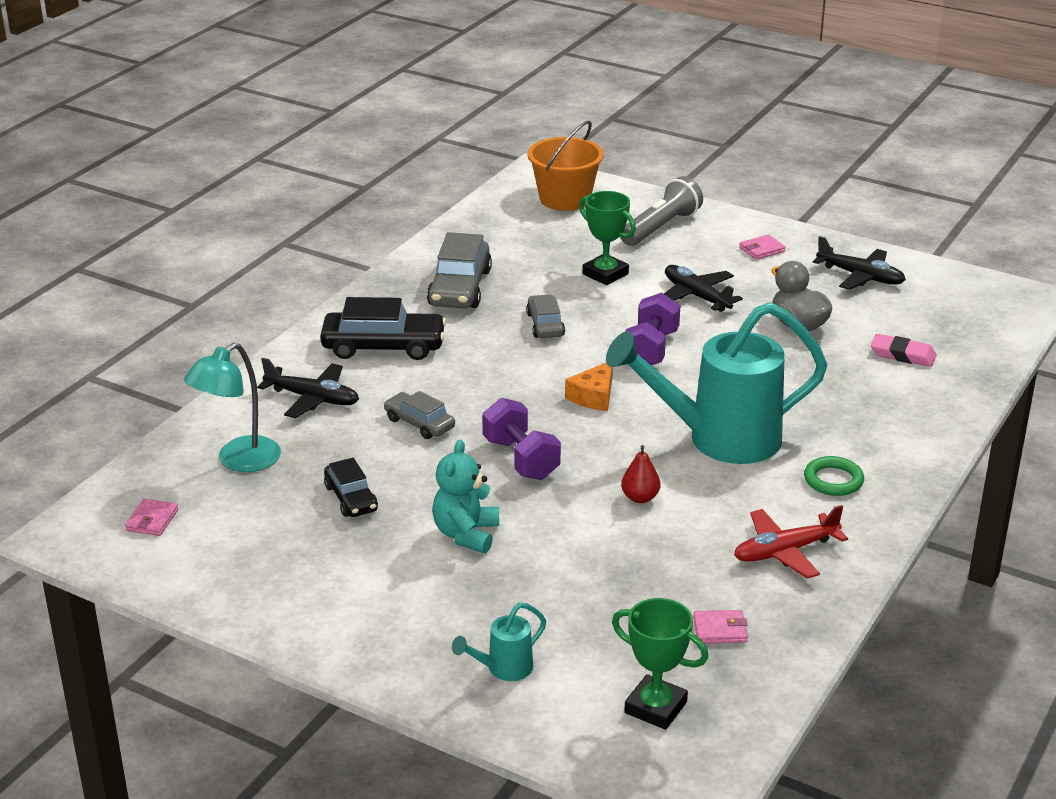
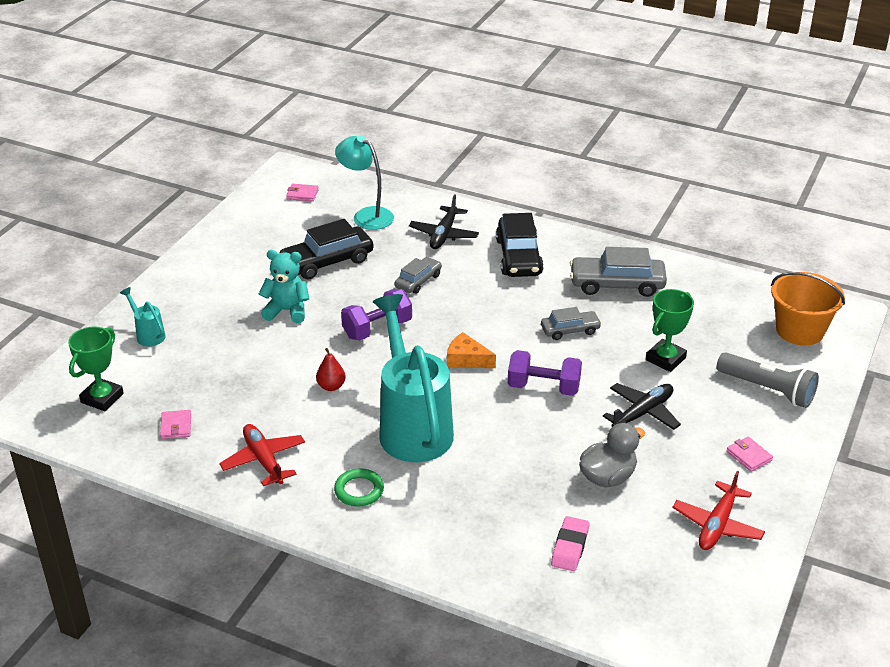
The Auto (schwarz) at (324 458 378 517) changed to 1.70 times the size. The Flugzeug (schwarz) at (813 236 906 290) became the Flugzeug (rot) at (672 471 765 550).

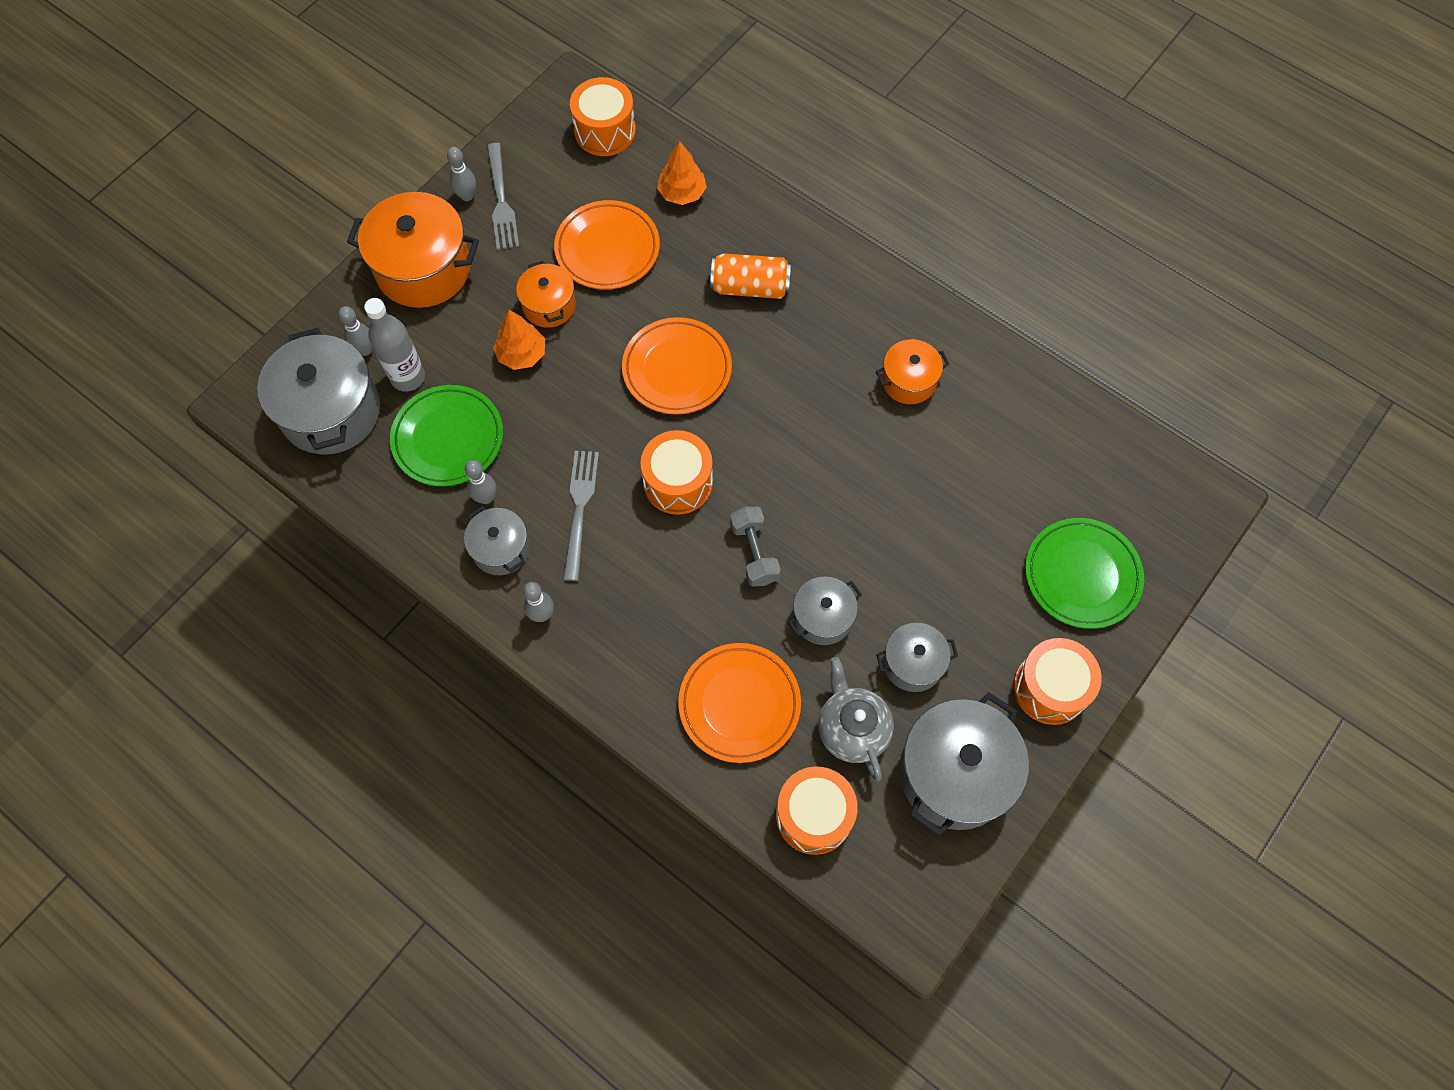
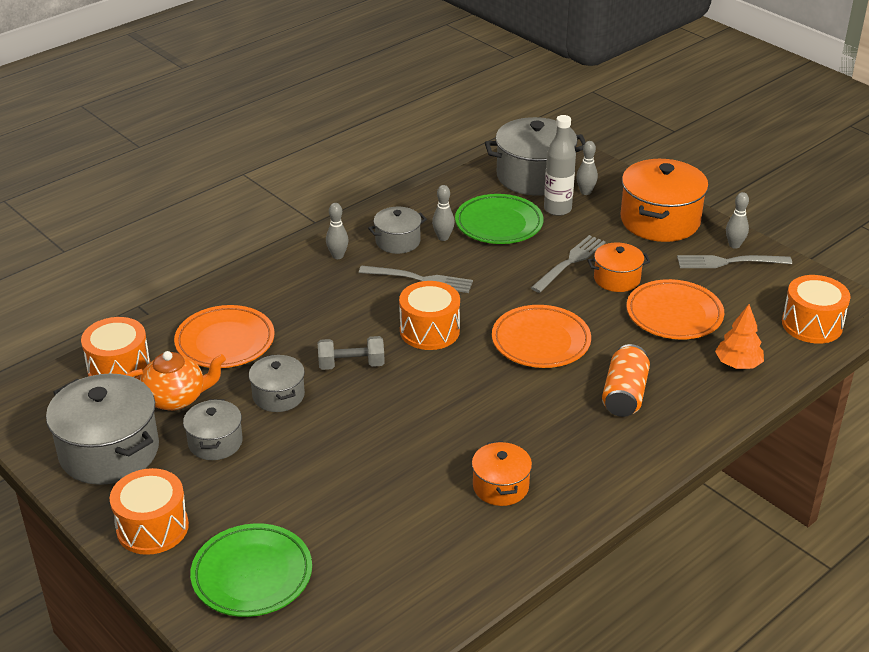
The Baum (orange) at (493 310 545 370) was replaced by the Gabel (grau) at (531 235 605 293). The Teekanne (grau) at (818 657 894 781) became the Teekanne (orange) at (125 351 226 411).

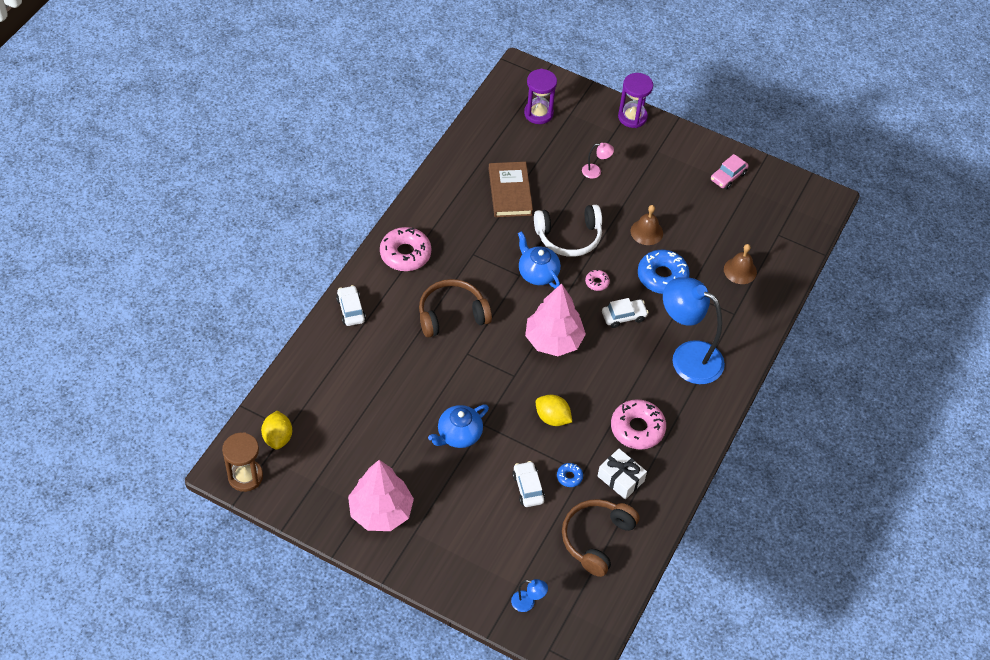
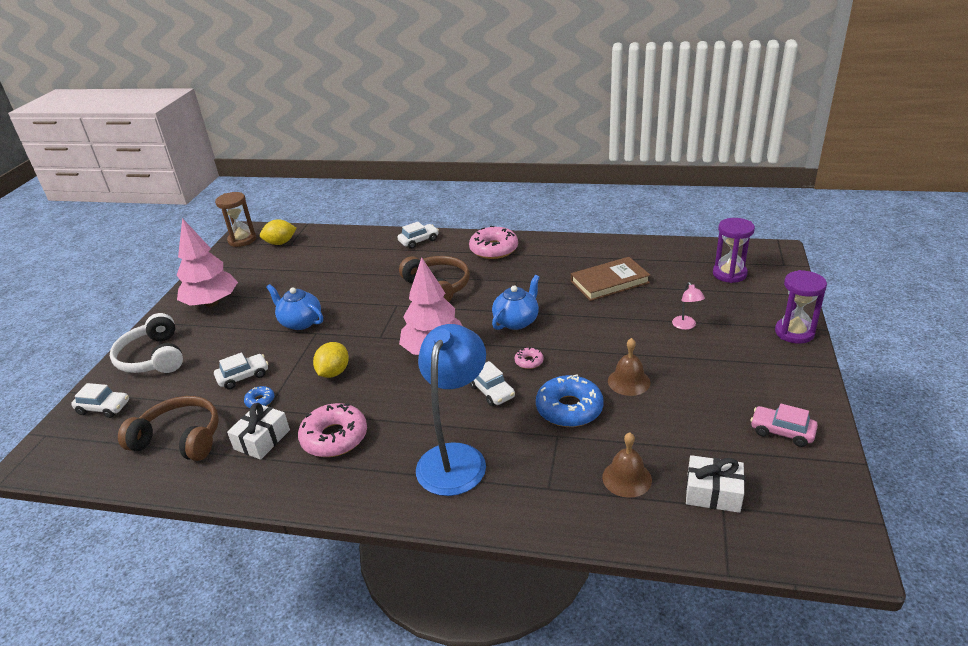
The Lampe (blau) at (511 579 548 612) was replaced by the Auto (weiß) at (71 383 129 418). The Kopfhörer (weiß) moved from (534 205 602 257) to (110 313 183 373). The Geschenk (weiß) at (686 455 745 513) appeared.

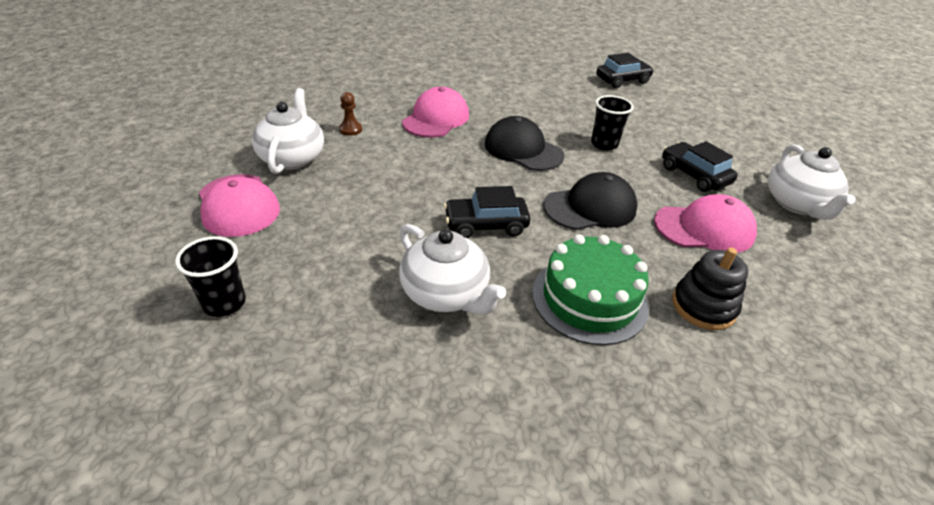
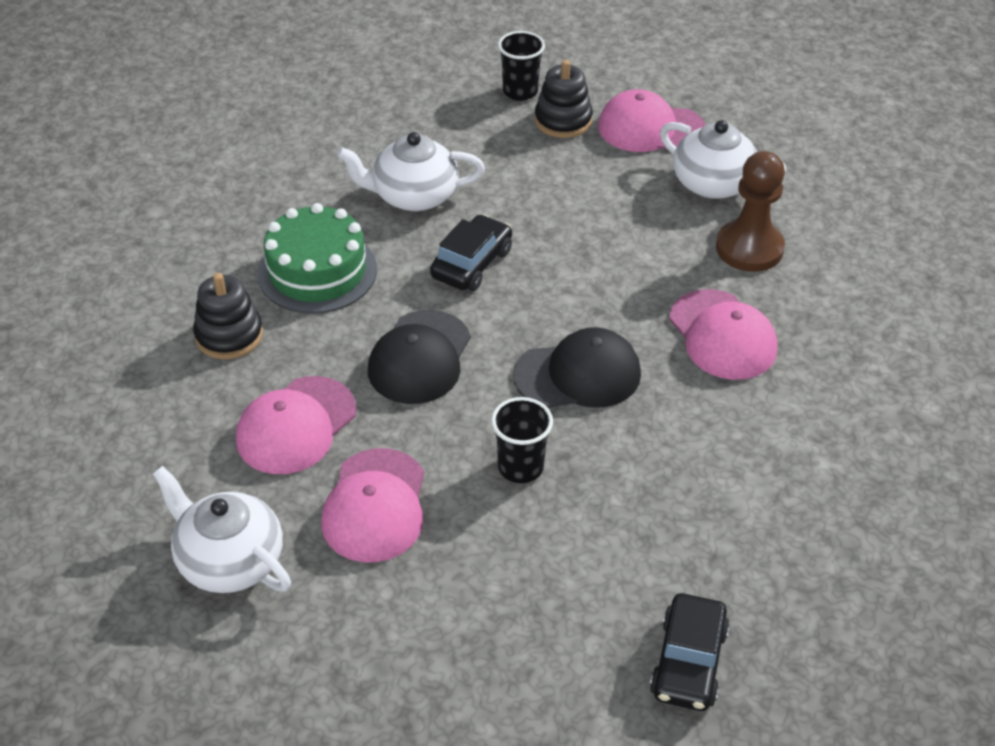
The Bauer (braun) at (339 92 362 136) changed to 2.08 times the size. The Auto (schwarz) at (662 141 738 192) was replaced by the Kappe (rosa) at (321 448 424 562). The Stapelspielzeug (schwarz) at (535 60 593 138) appeared.

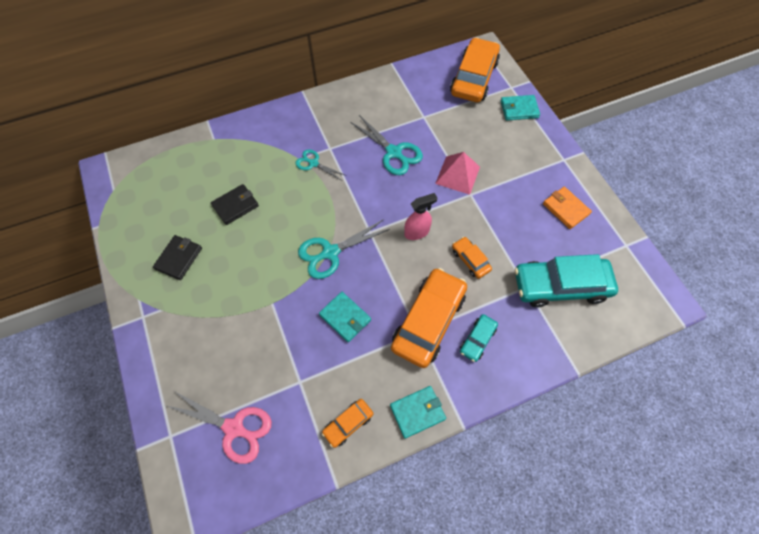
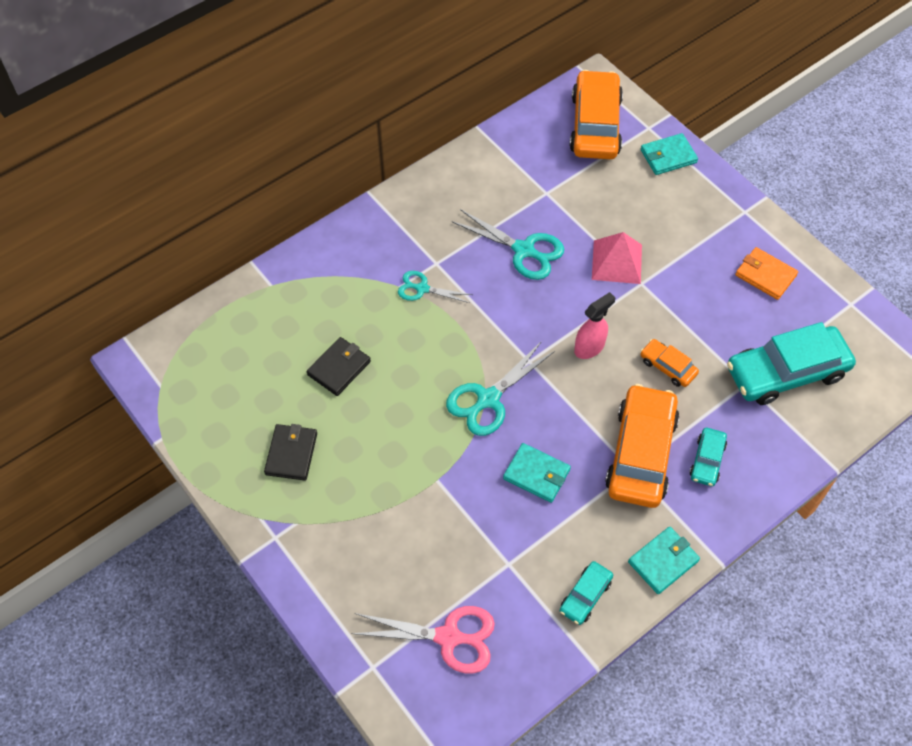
The Auto (orange) at (322 399 373 448) became the Auto (türkis) at (560 561 613 625).

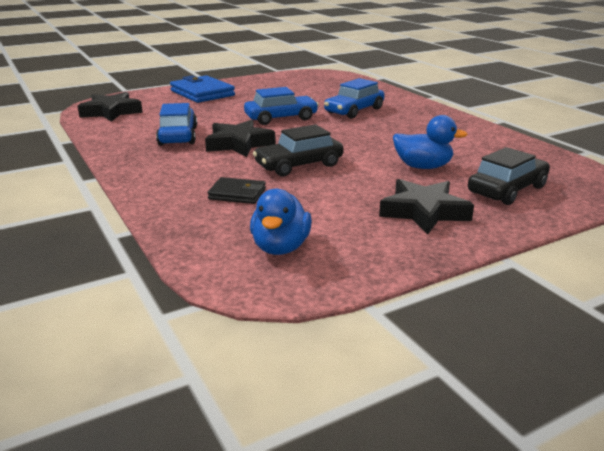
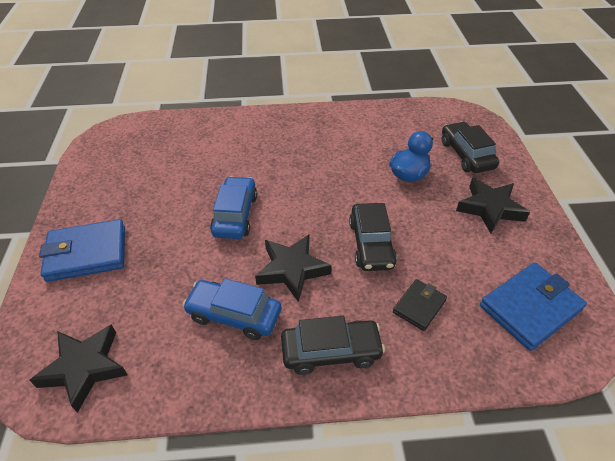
The Ente (blau) at (250 189 312 255) was replaced by the Geldbörse (blau) at (480 262 587 351). The Auto (blau) at (324 78 385 119) disappeared. The Auto (schwarz) at (281 316 385 375) appeared.

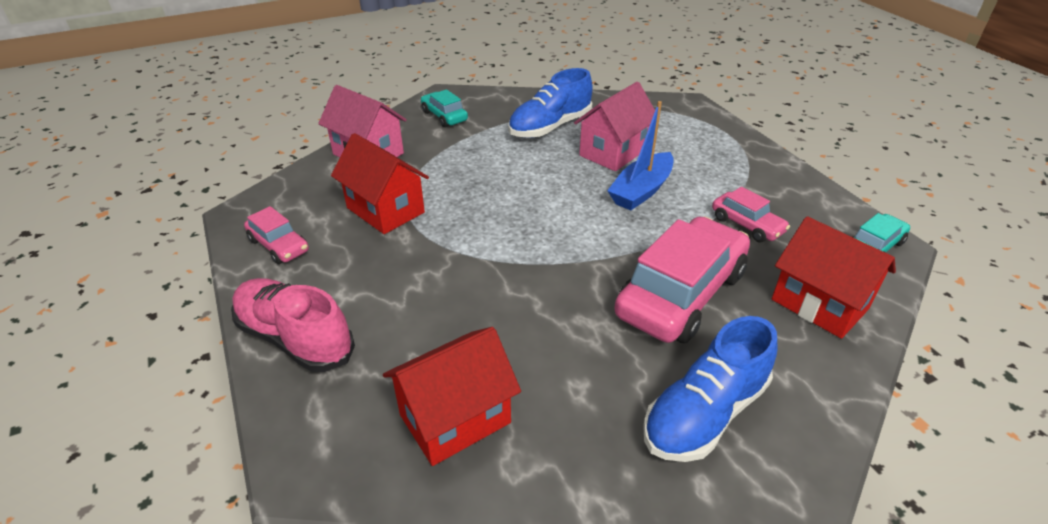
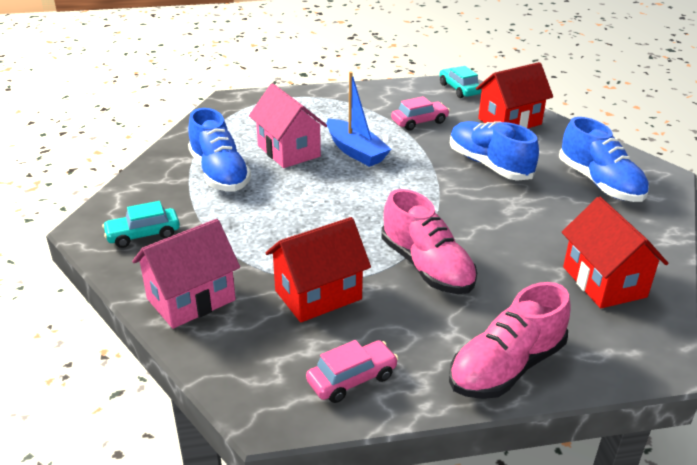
The Auto (rosa) at (614 216 750 343) was replaced by the Schuh (blau) at (450 121 539 181). The Schuh (rosa) at (382 189 477 294) appeared.

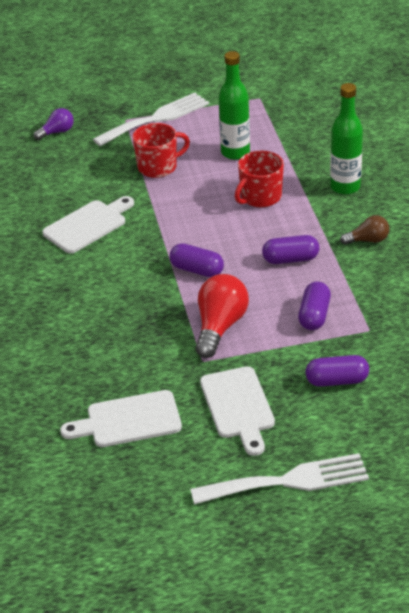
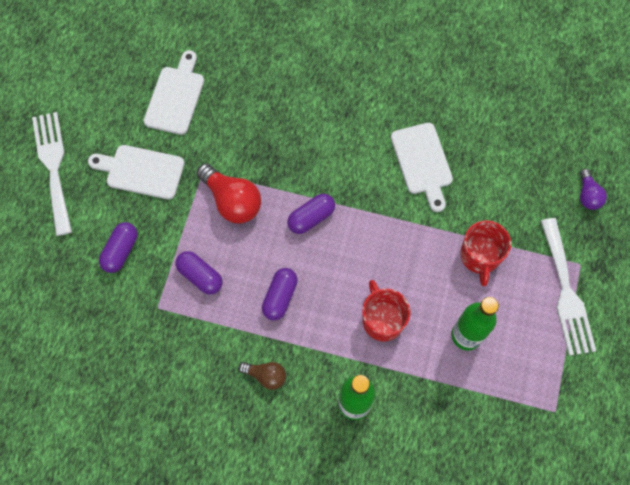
The Gabel (weiß) at (190 453 369 505) turned 150 degrees clockwise. The Glühbirne (braun) at (340 215 389 245) turned 90 degrees counterclockwise.

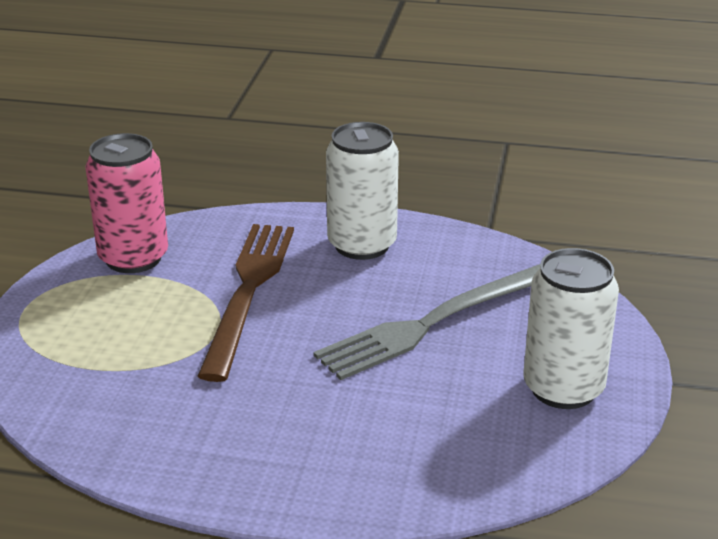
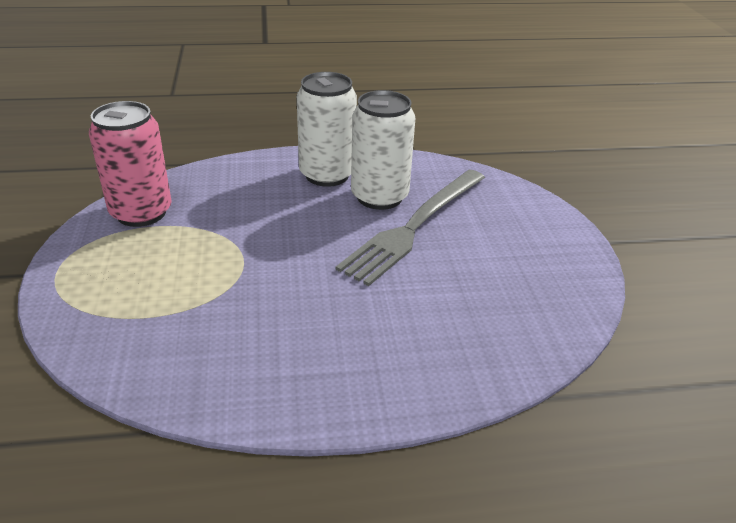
The Gabel (braun) at (198 224 294 382) disappeared. The Dose (weiß) moved from (523 248 619 409) to (351 90 415 210).

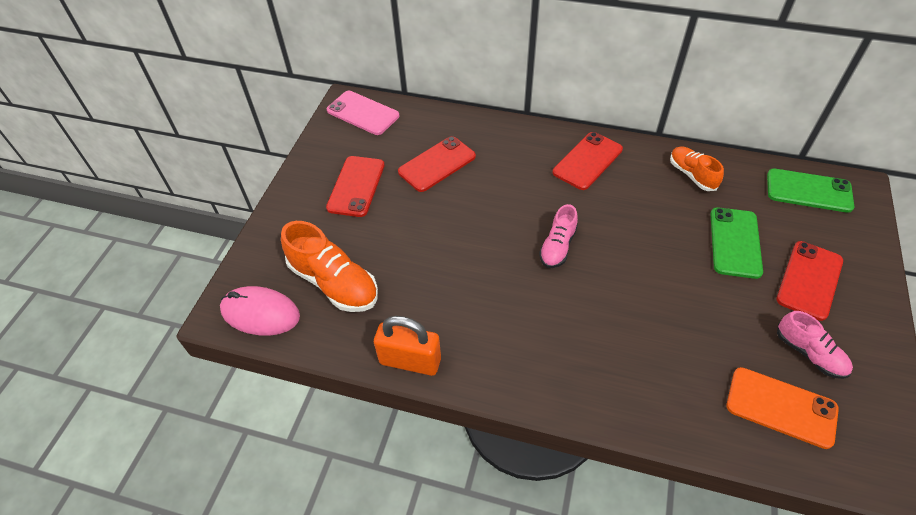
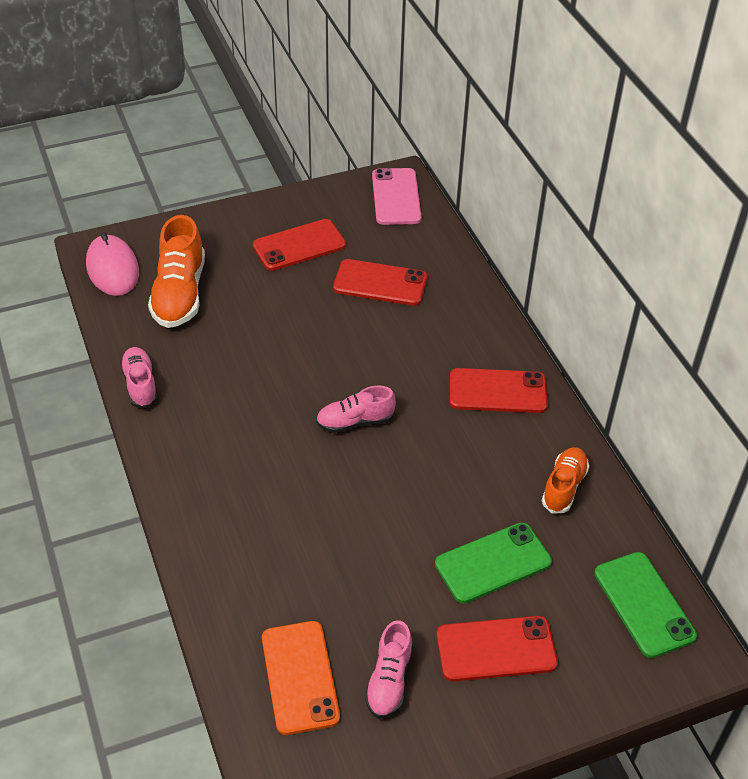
The Vorhängeschloss (orange) at (374 316 441 376) was replaced by the Schuh (rosa) at (120 347 158 409).

